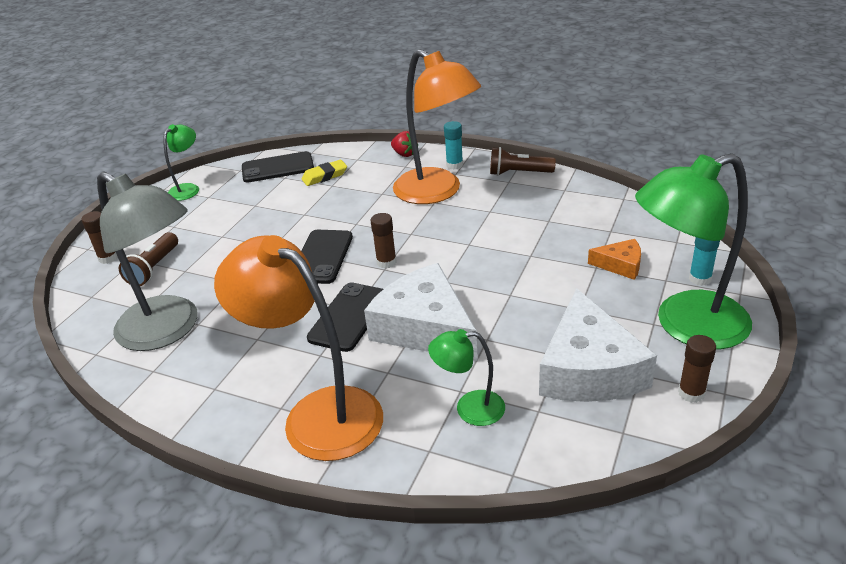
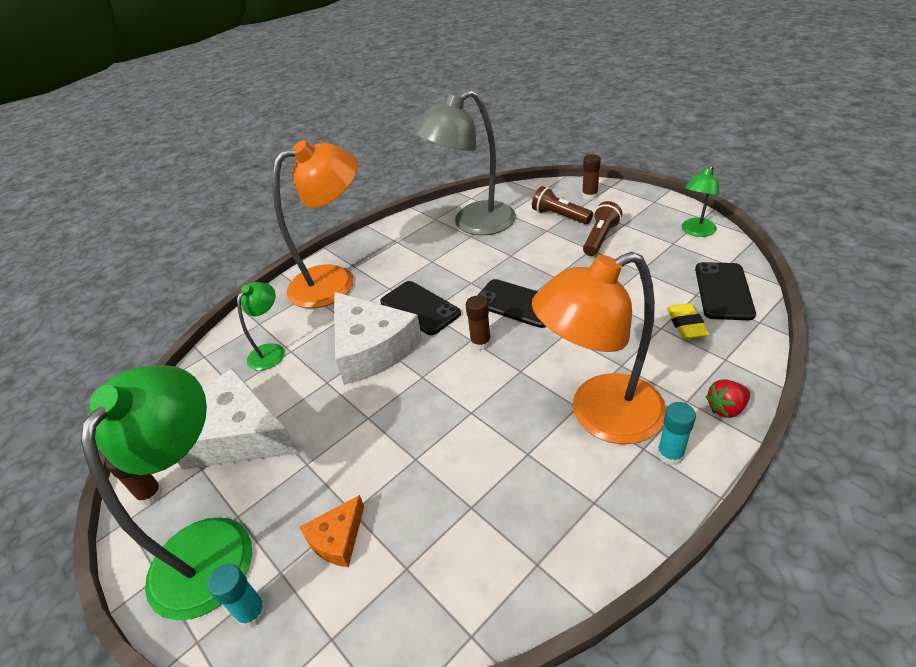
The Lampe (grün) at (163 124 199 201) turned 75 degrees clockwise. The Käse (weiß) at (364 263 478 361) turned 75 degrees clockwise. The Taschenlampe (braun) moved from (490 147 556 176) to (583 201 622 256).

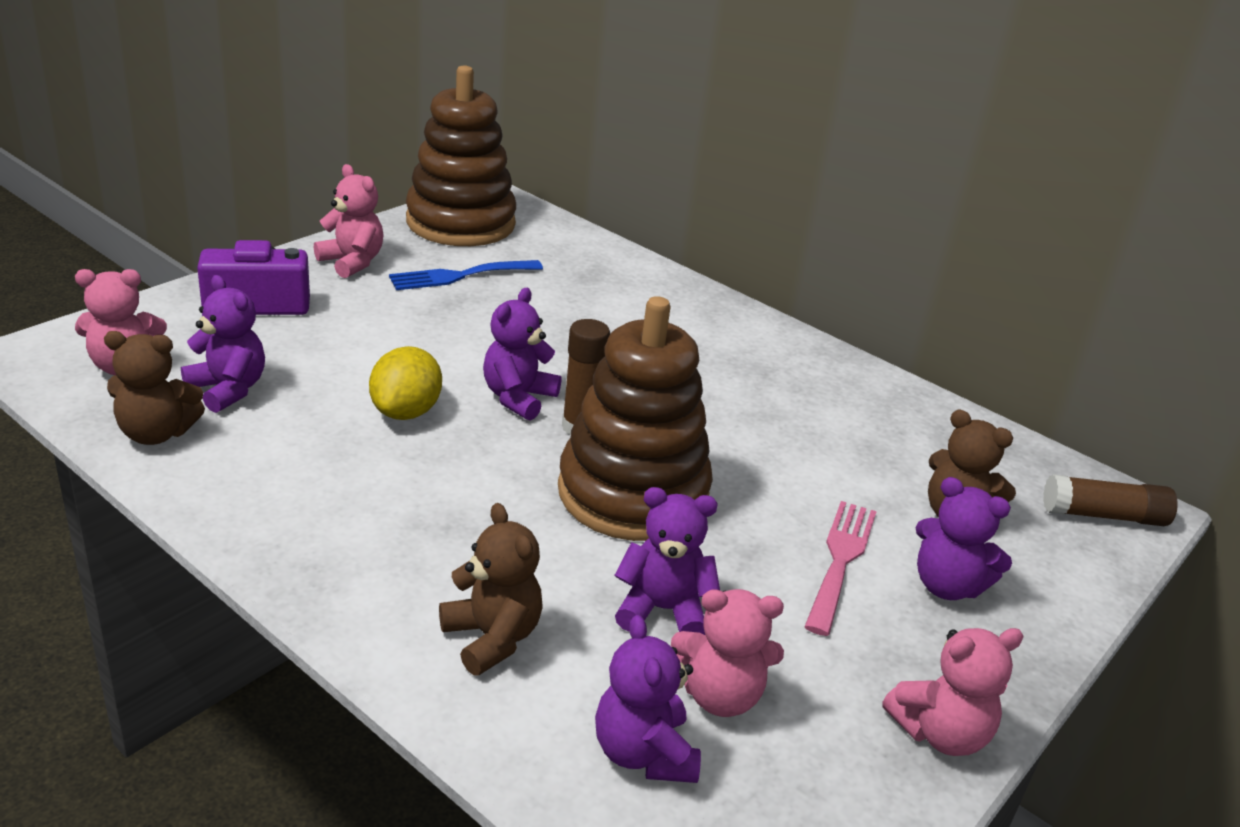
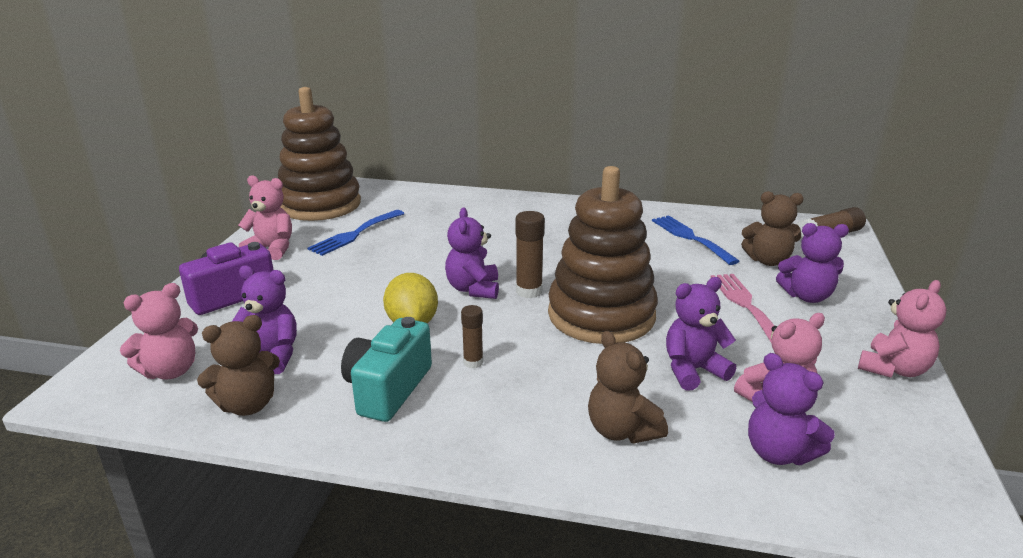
The Teddybär (braun) at (439 503 543 676) turned 150 degrees counterclockwise. The Kamera (türkis) at (341 317 432 422) appeared. The Klebestift (braun) at (461 305 483 368) appeared. The Gabel (blau) at (652 215 740 265) appeared.

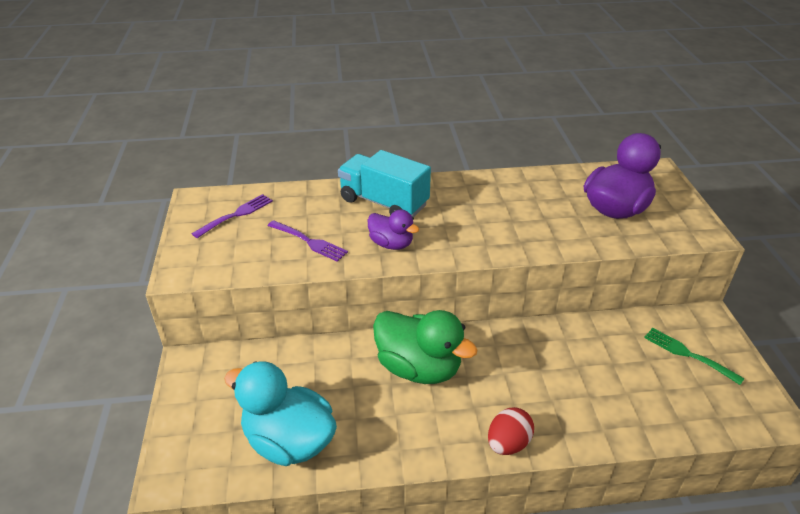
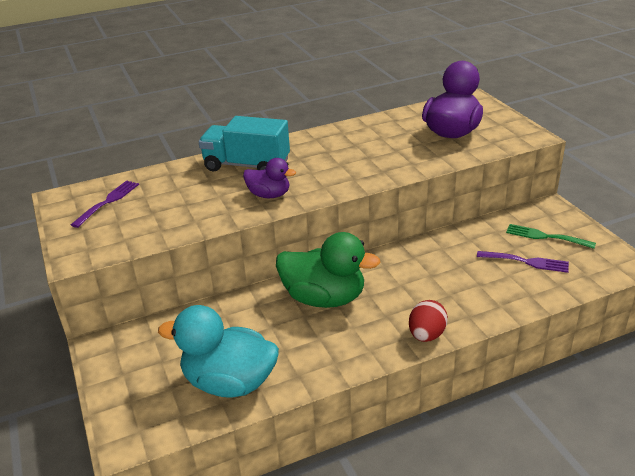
The Gabel (lila) moved from (268 220 348 262) to (477 251 569 273).

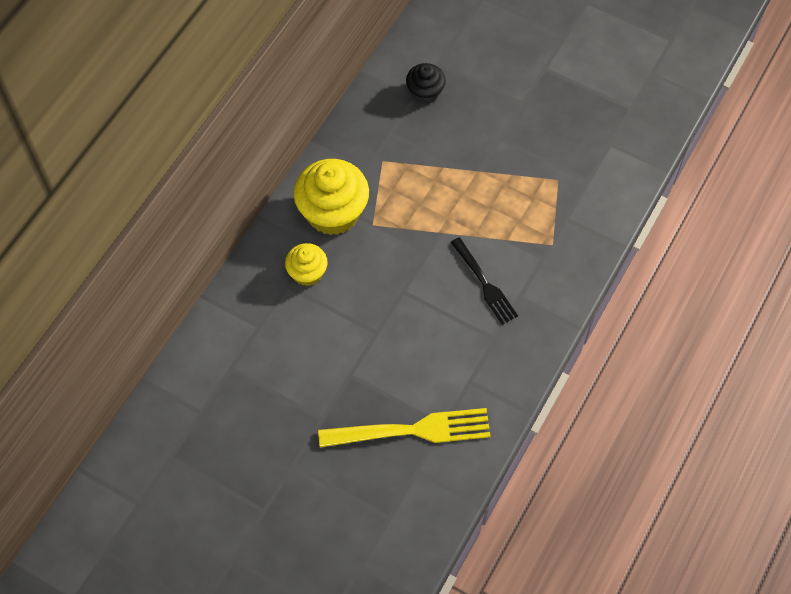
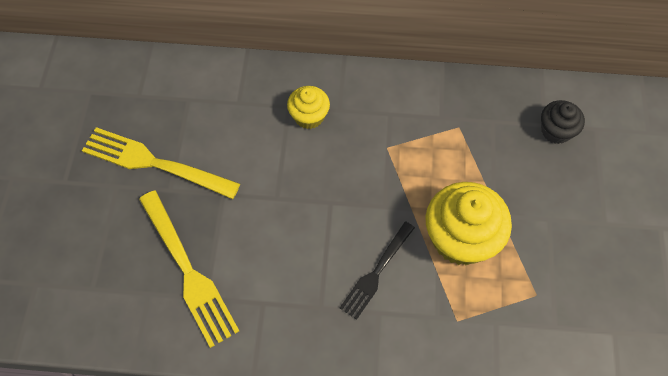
The Muffin (gelb) moved from (294 159 369 235) to (425 182 512 265). The Gabel (gelb) at (82 127 240 199) appeared.

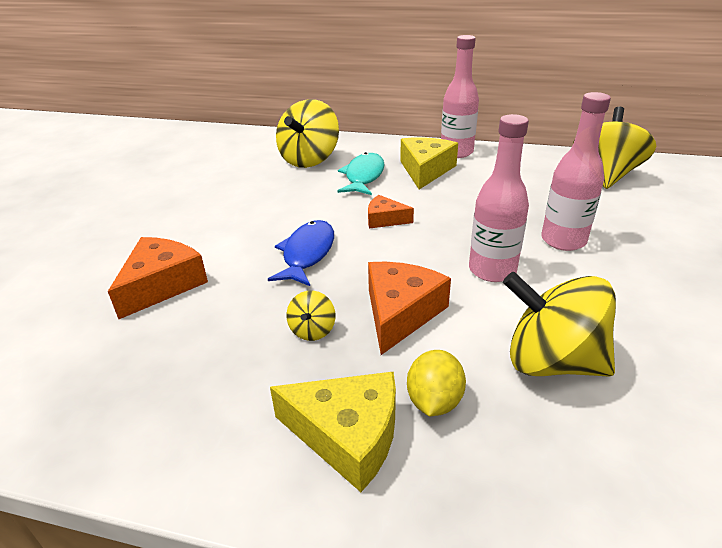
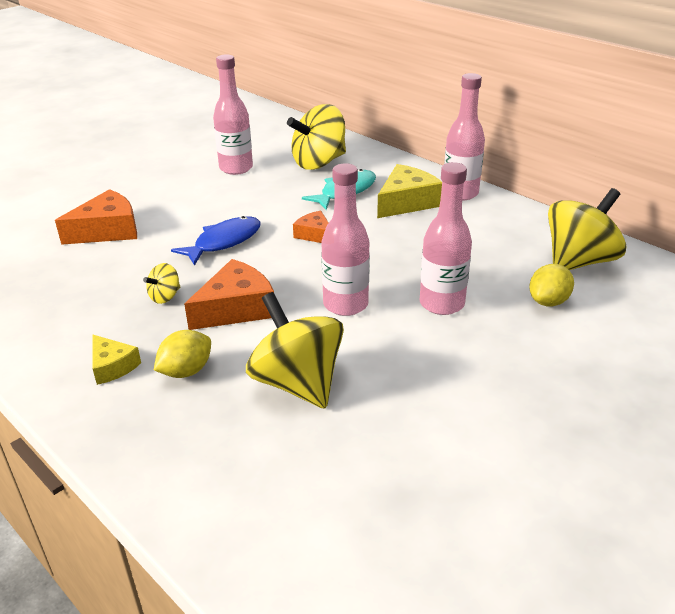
The Käse (gelb) at (270 372 396 492) changed to 0.59 times the size. The Flasche (rosa) at (213 55 253 175) appeared. The Zitrone (gelb) at (529 264 574 306) appeared.

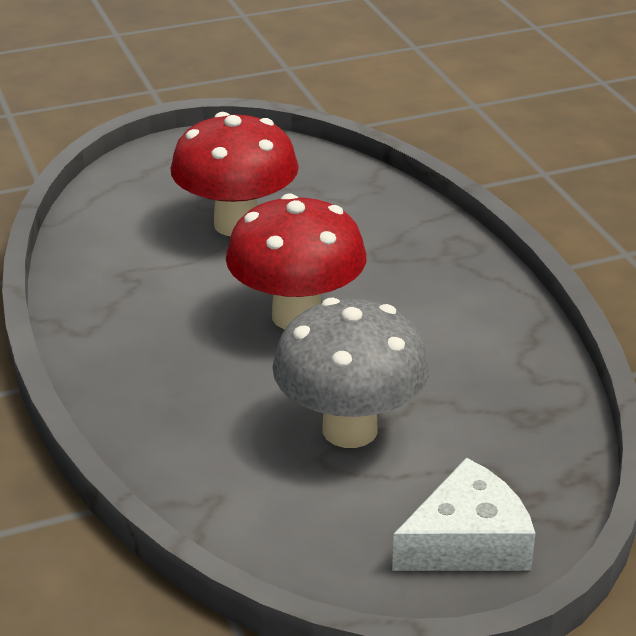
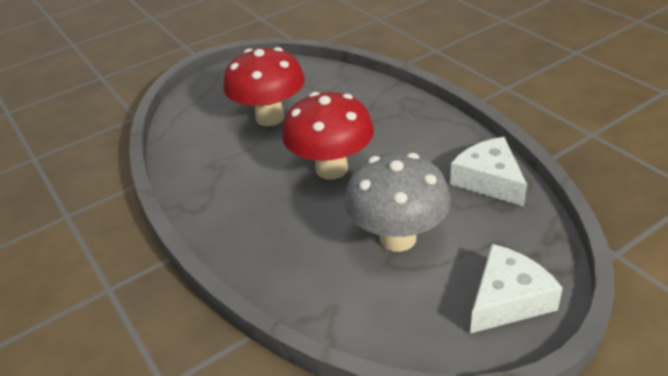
The Käse (weiß) at (450 137 527 206) appeared.

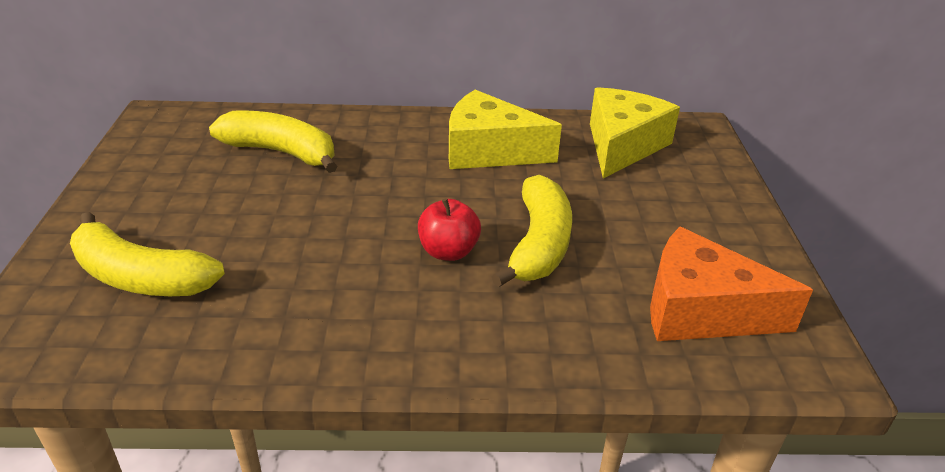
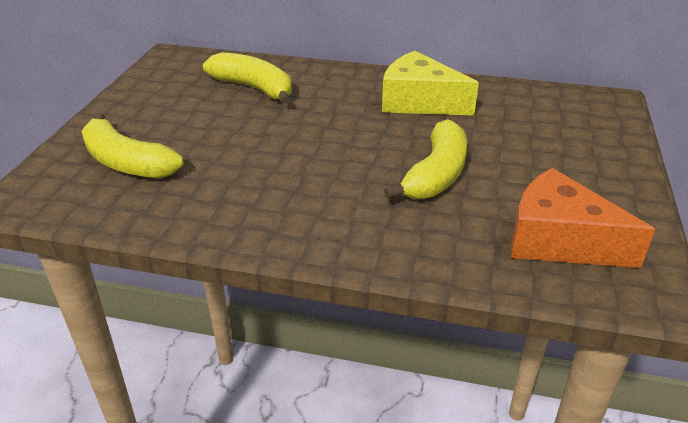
The Apfel (rot) at (418 198 481 261) disappeared. The Käse (gelb) at (590 87 680 179) disappeared.

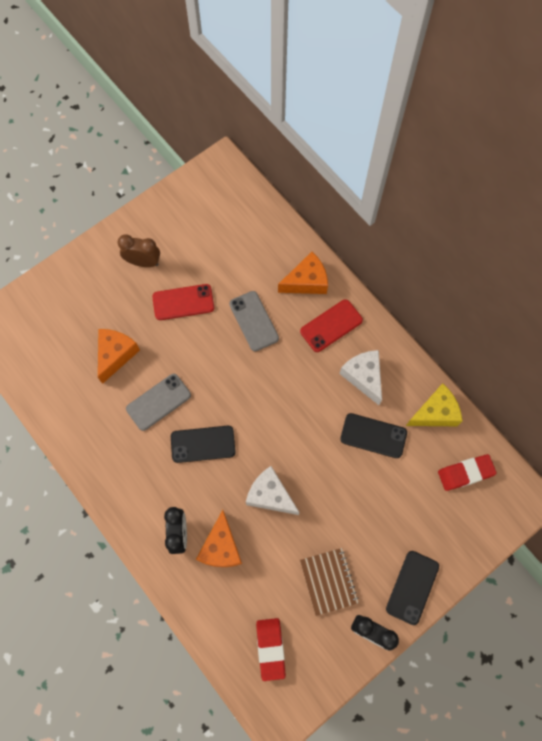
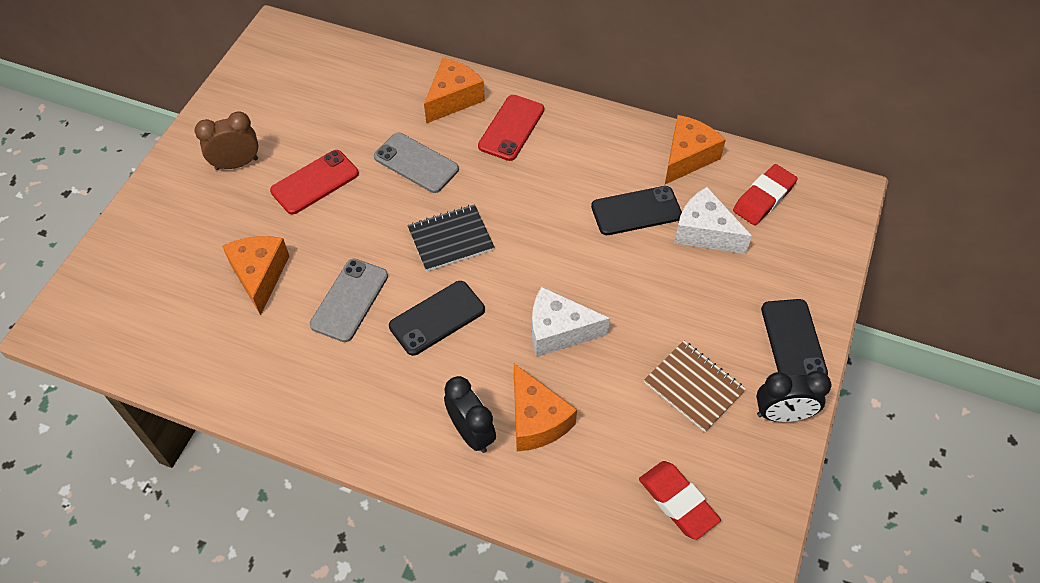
The Käse (weiß) moved from (339 350 382 405) to (674 187 752 254). The Käse (gelb) at (406 383 462 426) became the Käse (orange) at (665 115 726 184). The Notizbuch (schwarz) at (407 204 494 272) appeared.

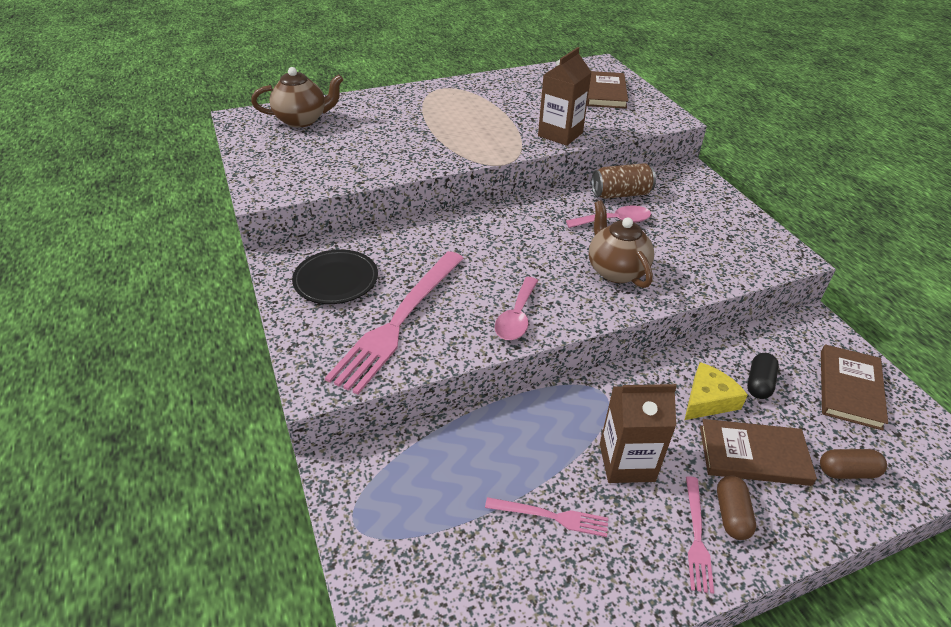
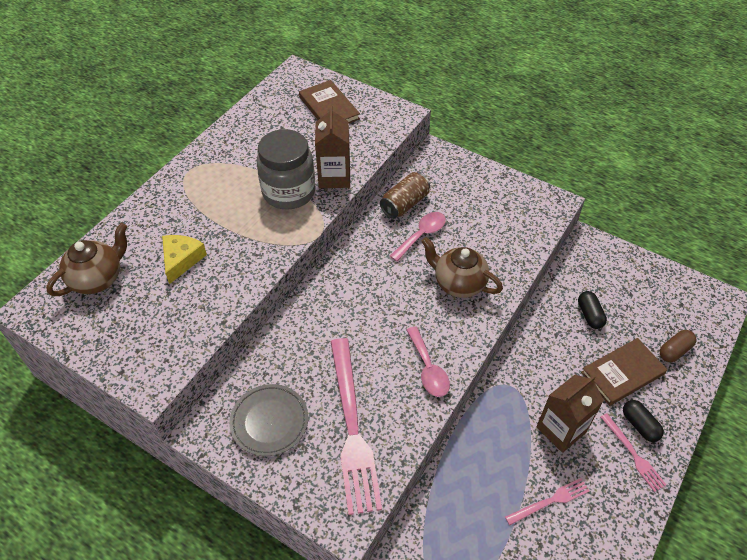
The Teller (schwarz) at (292 249 378 304) became the Teller (grau) at (229 384 308 456). The Käse (gelb) moved from (684 362 748 420) to (162 235 207 284). The Kapsel (braun) at (717 476 756 540) became the Kapsel (schwarz) at (623 400 664 442). The Buch (braun) at (821 344 888 430) disappeared. The Einmachglas (grau) at (257 129 315 210) appeared.

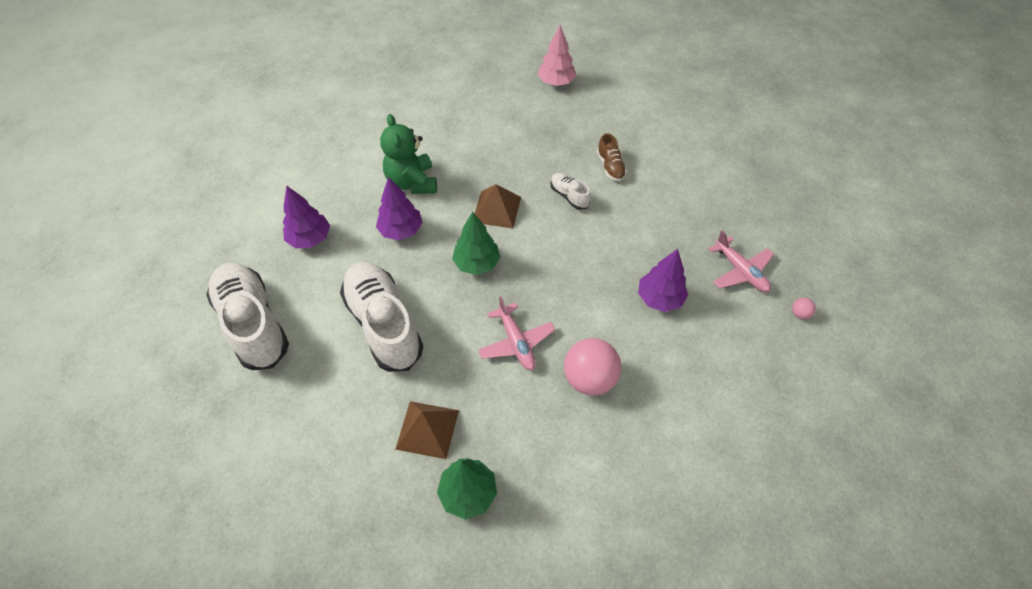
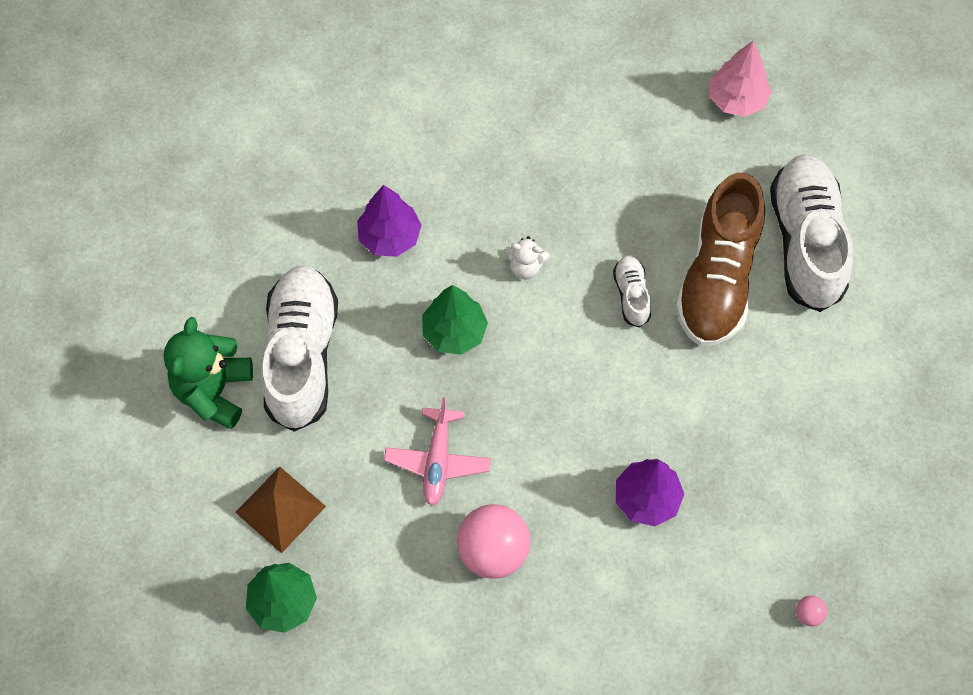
The Schuh (weiß) moved from (206 262 289 370) to (770 154 853 312). The Baum (lila) at (283 186 330 248) disappeared. The Teddybär (grün) moved from (380 114 437 194) to (164 317 253 429). The Pyramide (braun) at (475 184 521 229) was replaced by the Teddybär (weiß) at (505 236 549 279). The Schuh (braun) at (597 133 627 181) changed to 2.20 times the size. The Flugzeug (rosa) at (709 231 774 292) disappeared.

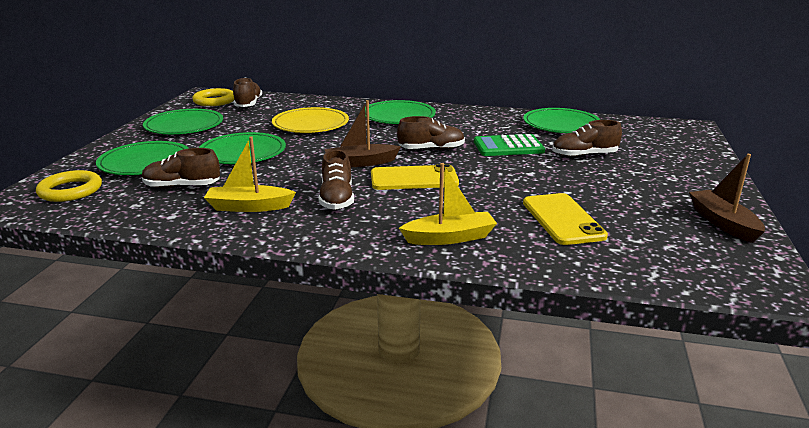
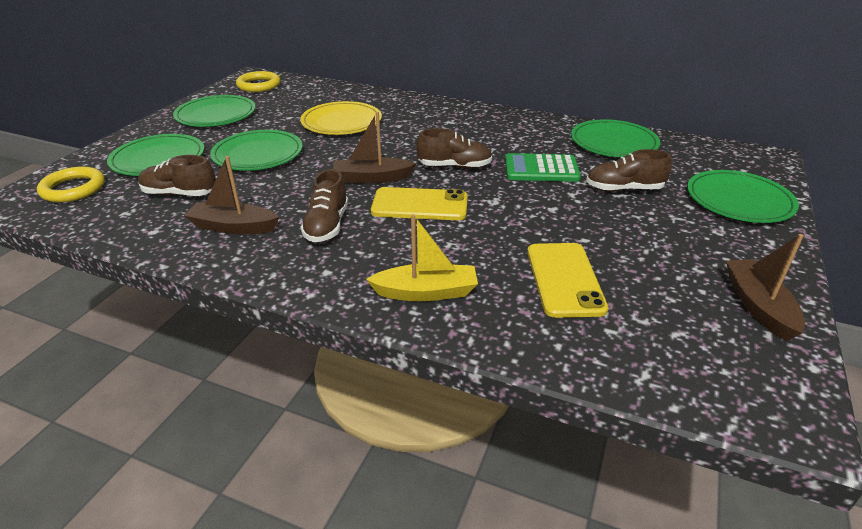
The Boot (gelb) at (204 137 296 212) became the Boot (braun) at (184 156 279 234). The Schuh (braun) at (233 77 262 107) disappeared. The Teller (grün) moved from (365 100 436 124) to (687 170 799 223).

